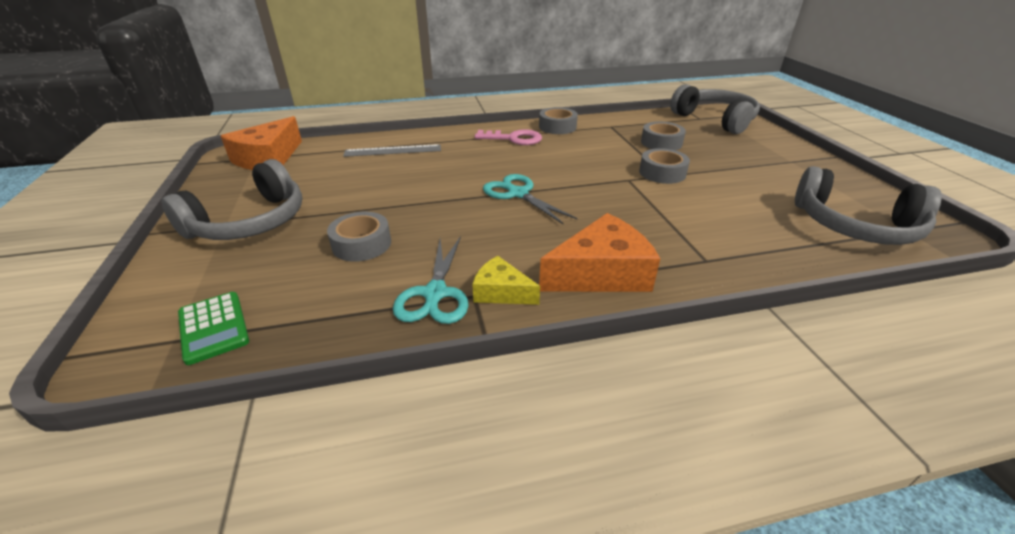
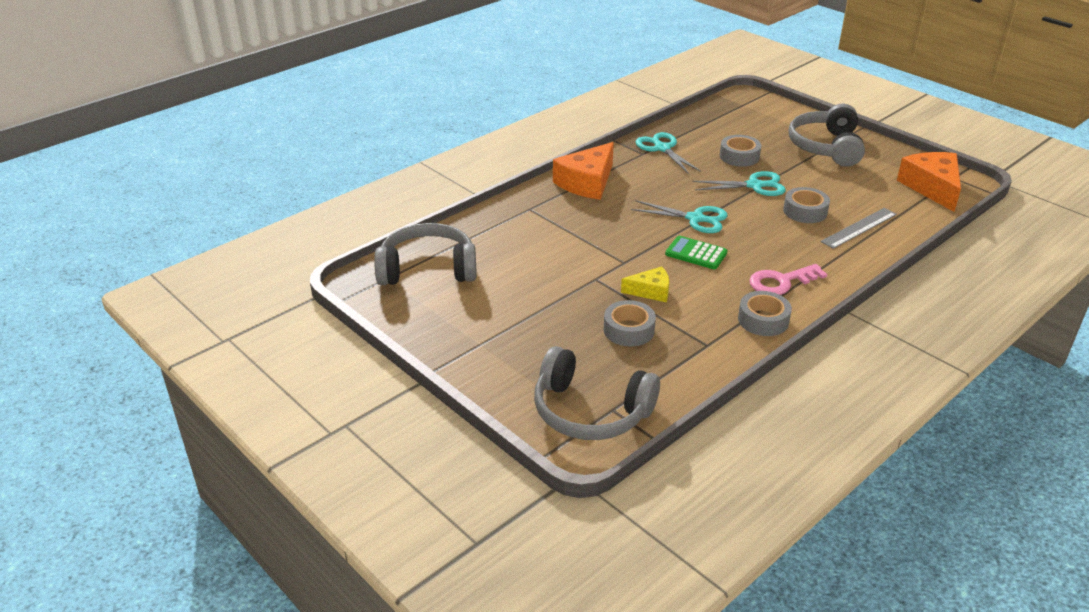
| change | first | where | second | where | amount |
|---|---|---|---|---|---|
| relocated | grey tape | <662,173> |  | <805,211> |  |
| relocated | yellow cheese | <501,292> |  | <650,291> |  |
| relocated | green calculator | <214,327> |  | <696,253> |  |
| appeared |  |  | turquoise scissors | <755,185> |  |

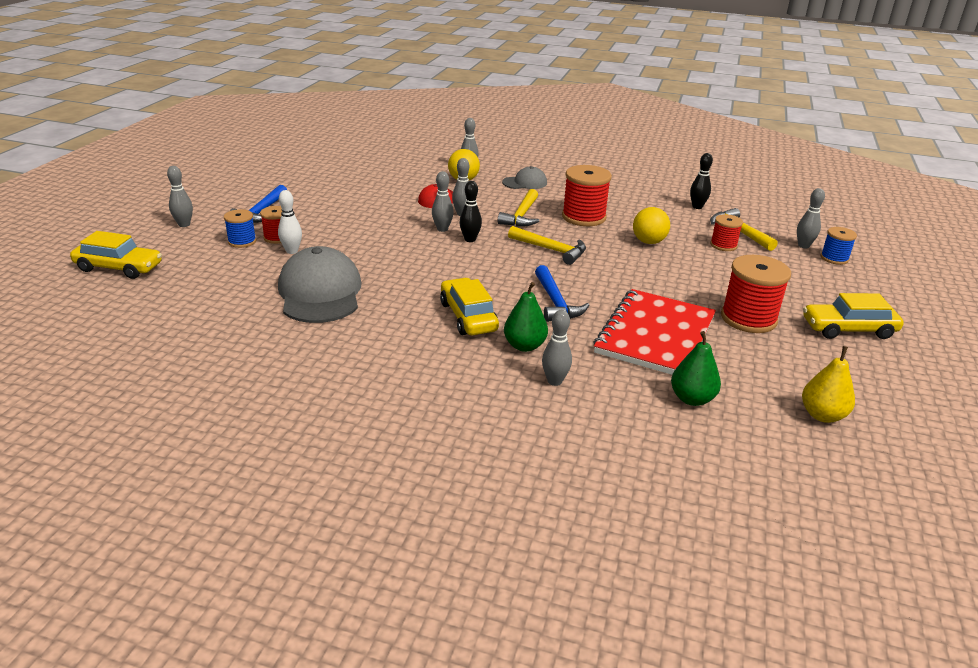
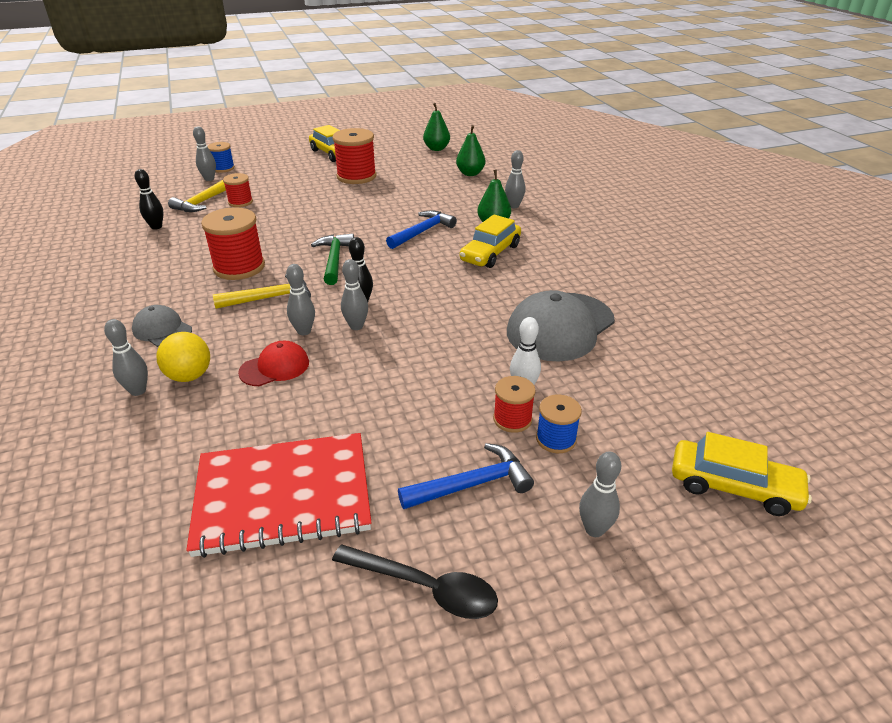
| change | first | where | second | where | amount |
|---|---|---|---|---|---|
| missing | yellow ball | <648,242> |  |  |  |
| colour | yellow hammer | <551,250> | green hammer | <334,259> |  |
| spun | yellow car | <119,268> |  | <734,487> | 135 degrees clockwise |
| relocated | red notebook | <655,335> |  | <283,496> |  |
| colour | yellow pear | <822,415> | green pear | <436,149> |  |
| appeared |  |  | black spoon | <425,588> |  |

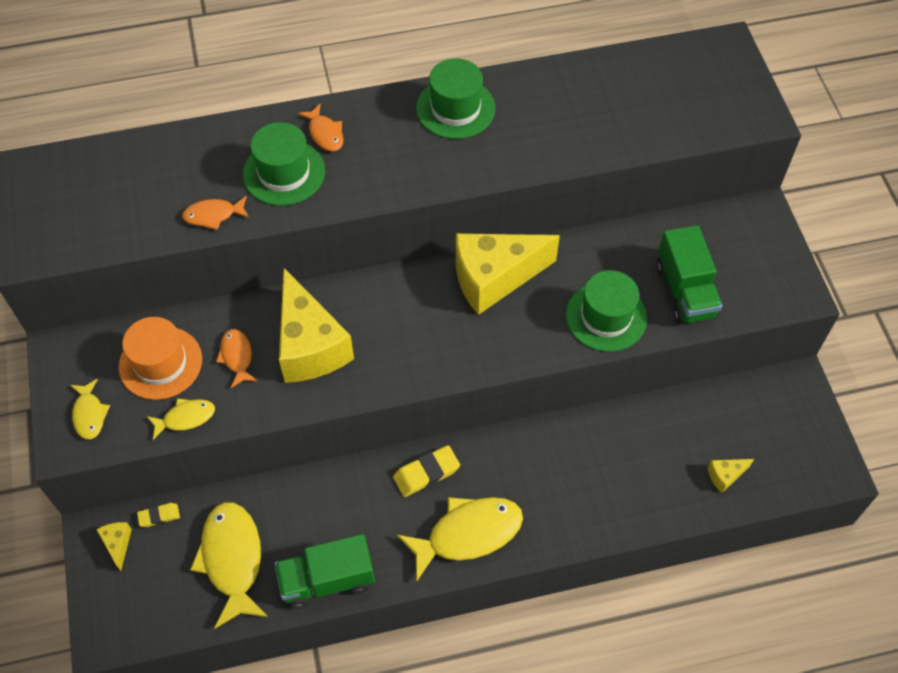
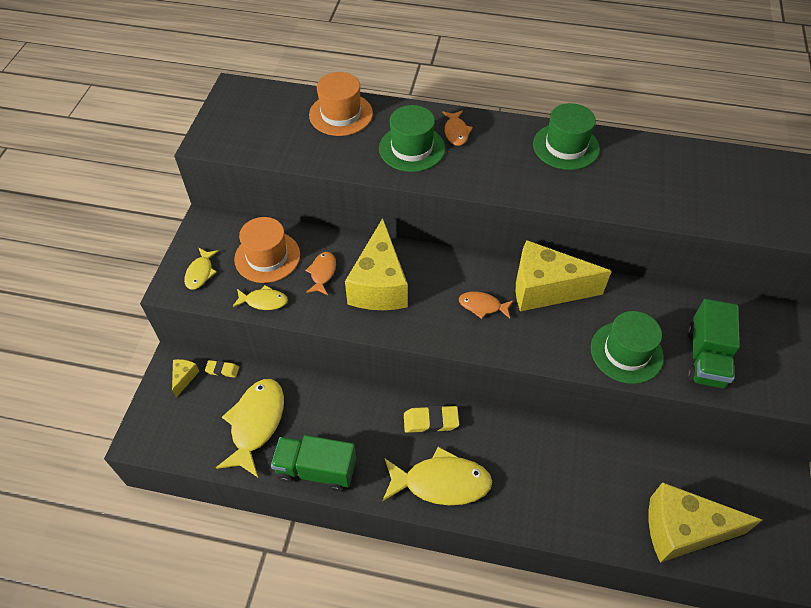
| change | first | where | second | where | amount |
|---|---|---|---|---|---|
| relocated | orange fish | <213,215> |  | <482,306> |  |
| size | yellow cheese | <725,476> |  | <683,530> | x2.40 |
| appeared |  |  | orange hat | <341,114> |  |

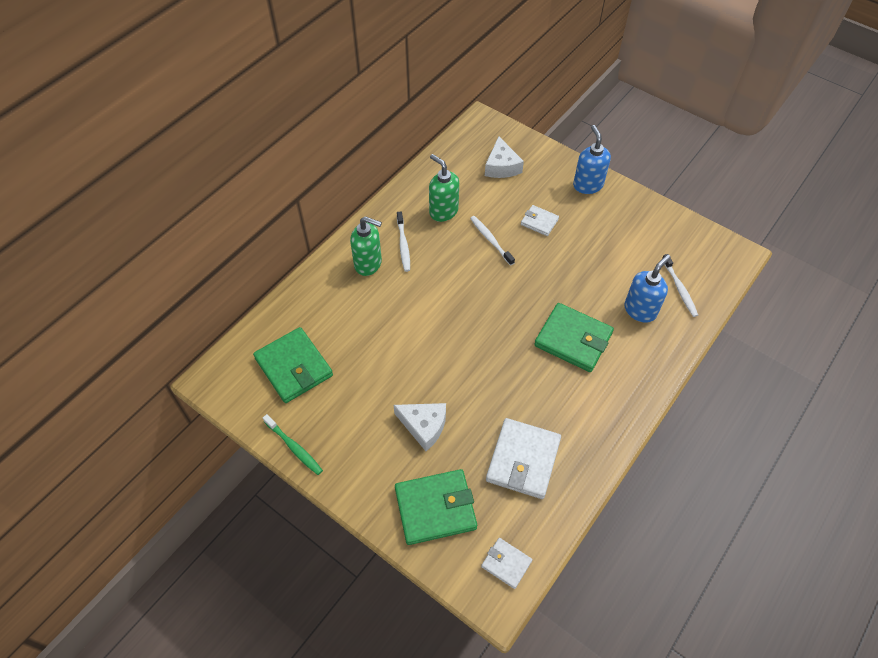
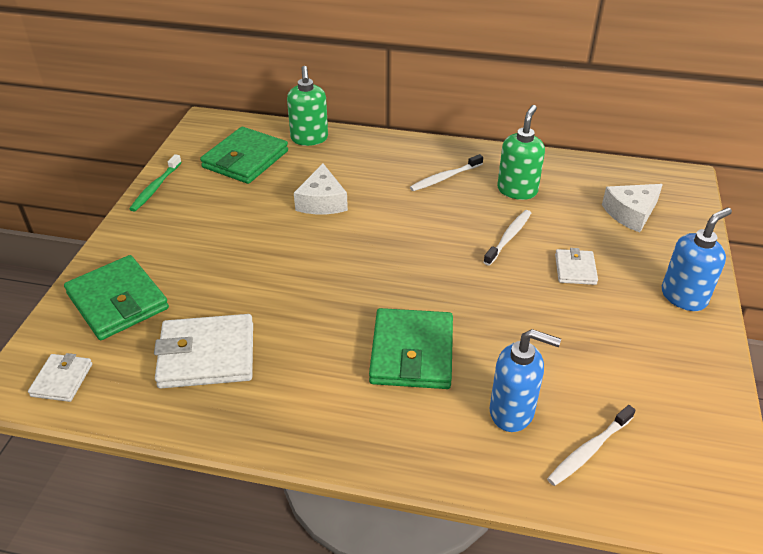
| change | first | where | second | where | amount |
|---|---|---|---|---|---|
| relocated | green soap dispenser | <368,264> |  | <309,139> |  |
| relocated | white cheese | <424,426> |  | <322,201> |  |

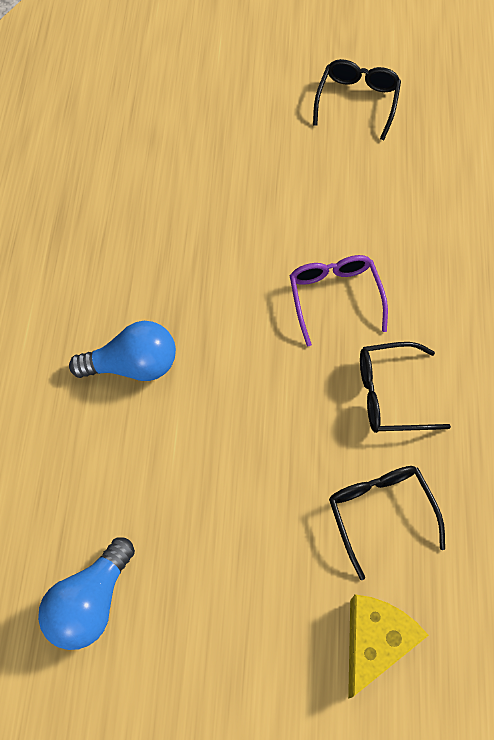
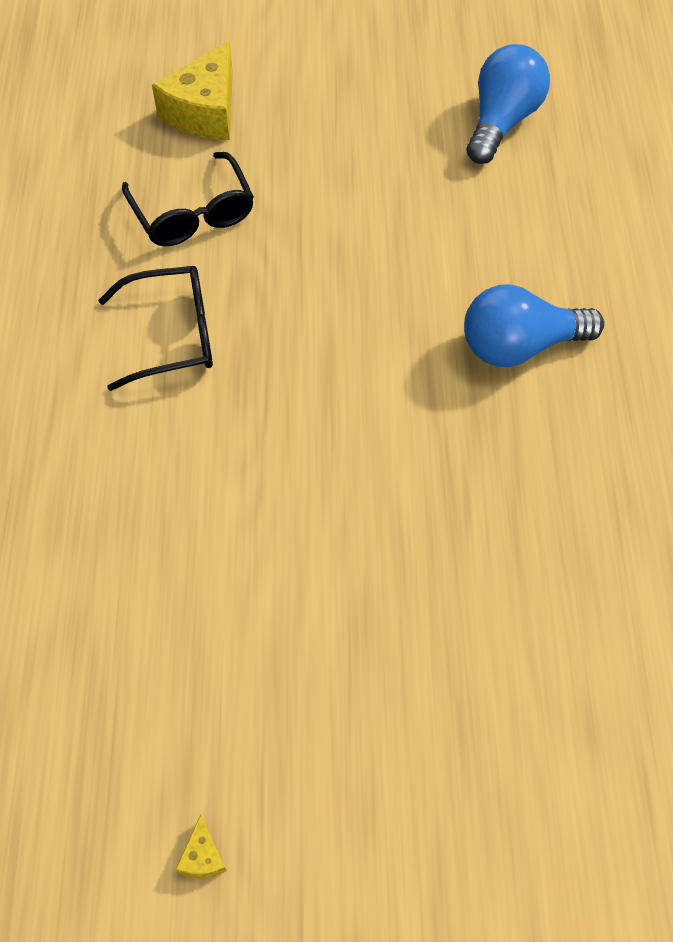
| change | first | where | second | where | amount |
|---|---|---|---|---|---|
| exchanged | black glasses | <357,101> | yellow cheese | <202,856> |  |
| missing | purple glasses | <334,297> |  |  |  |

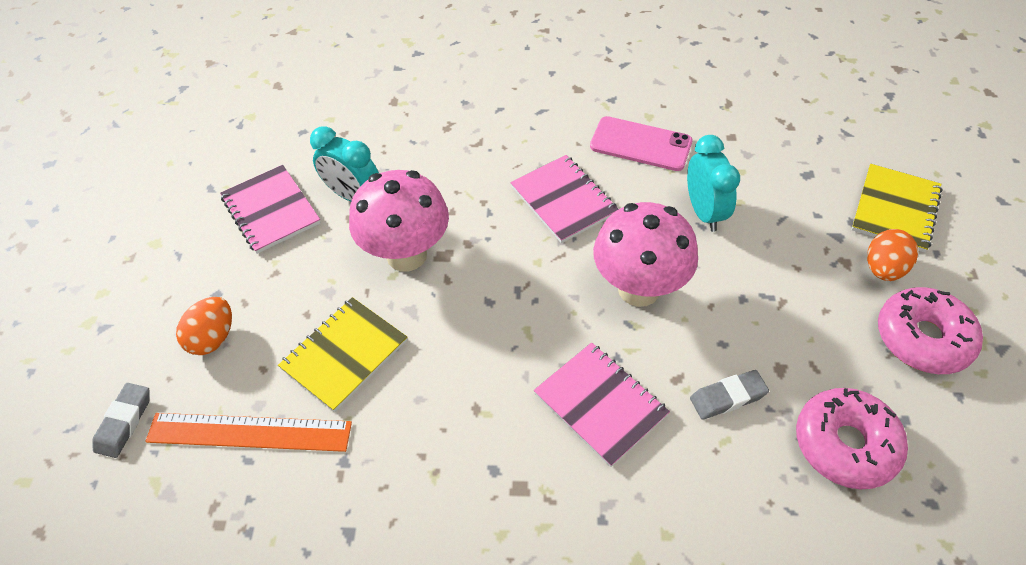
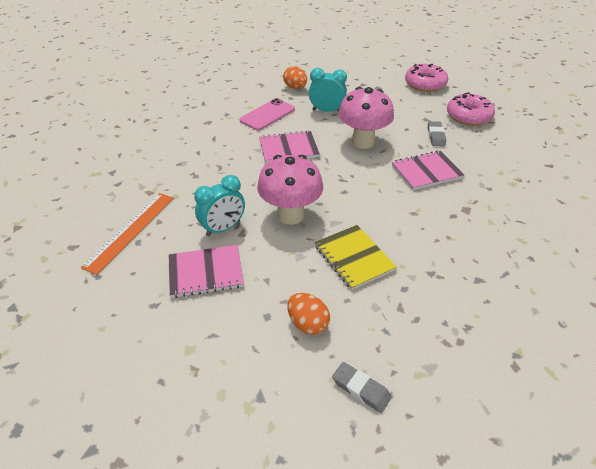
| change | first | where | second | where | amount |
|---|---|---|---|---|---|
| missing | yellow notebook | <895,209> |  |  |  |
| relocated | orange egg | <883,269> |  | <295,87> |  |
| relocated | orange ruler | <249,432> |  | <130,231> |  |

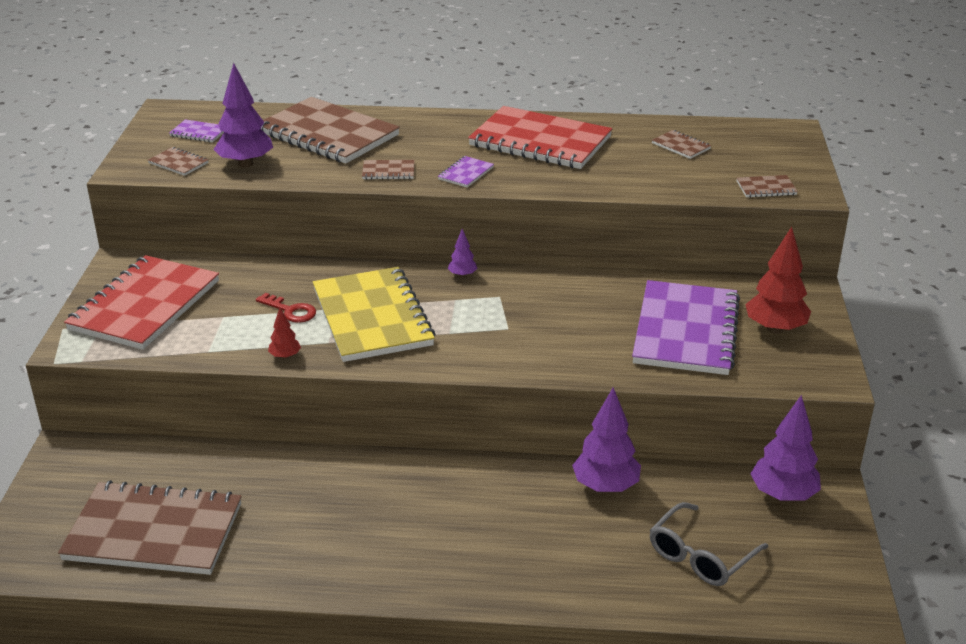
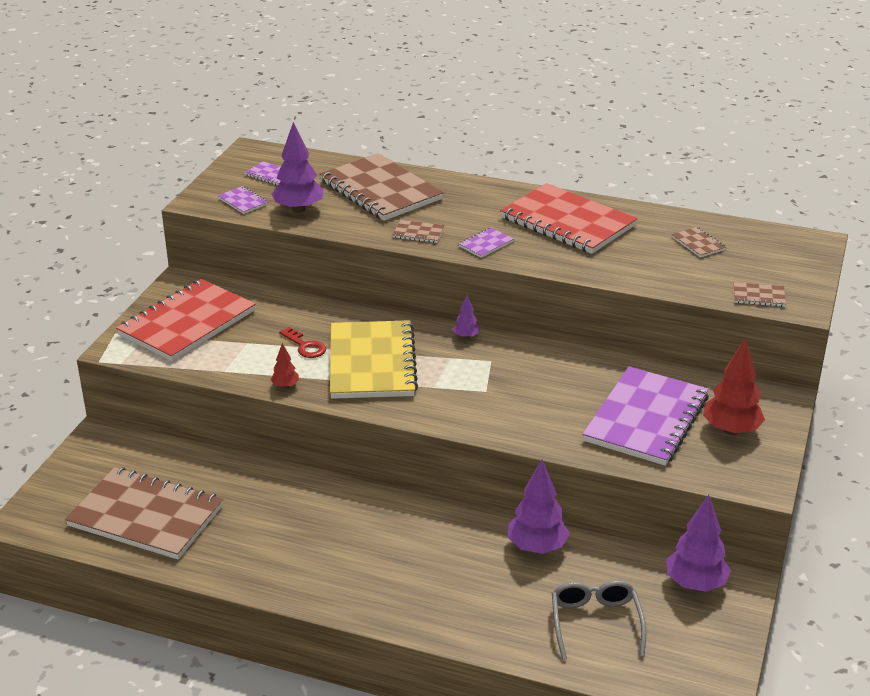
| change | first | where | second | where | amount |
|---|---|---|---|---|---|
| colour | brown notebook | <178,163> | purple notebook | <243,201> |  |
| spun | grey glasses | <700,556> |  | <595,623> | 120 degrees clockwise |

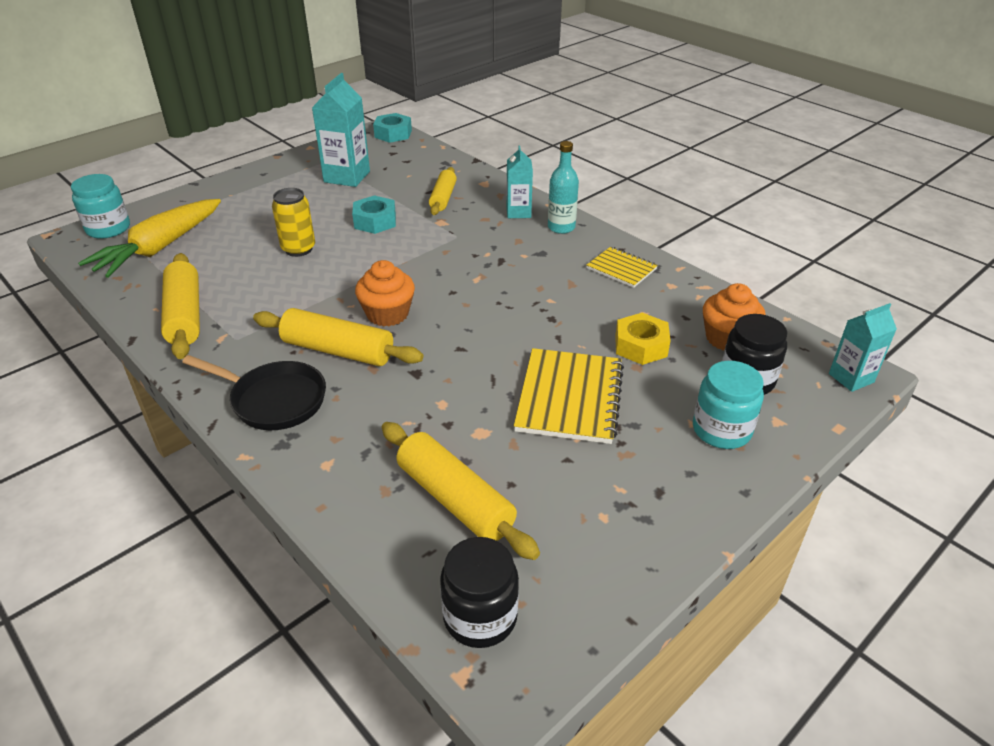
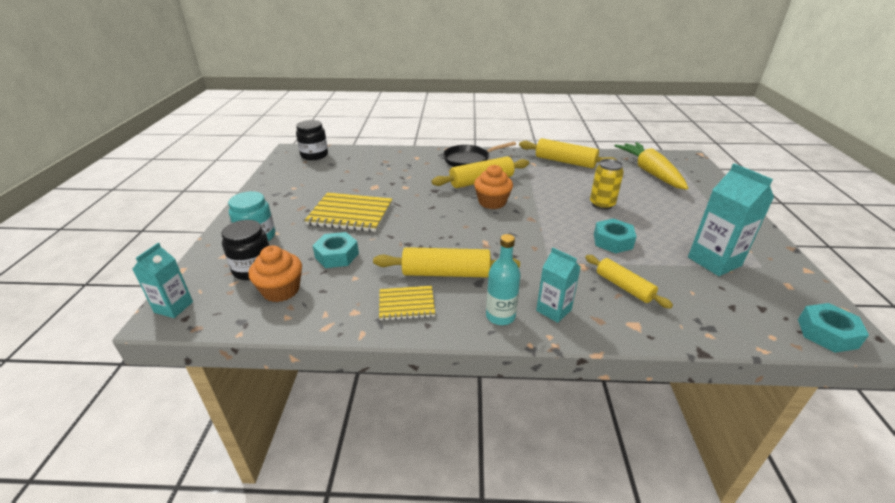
| change | first | where | second | where | amount |
|---|---|---|---|---|---|
| missing | turquoise jar | <108,229> |  |  |  |
| colour | yellow nut | <641,346> | turquoise nut | <337,255> |  |
| spun | yellow notebook | <569,398> |  | <350,214> | 45 degrees counterclockwise |
| relocated | yellow rolling pin | <455,499> |  | <446,273> |  |

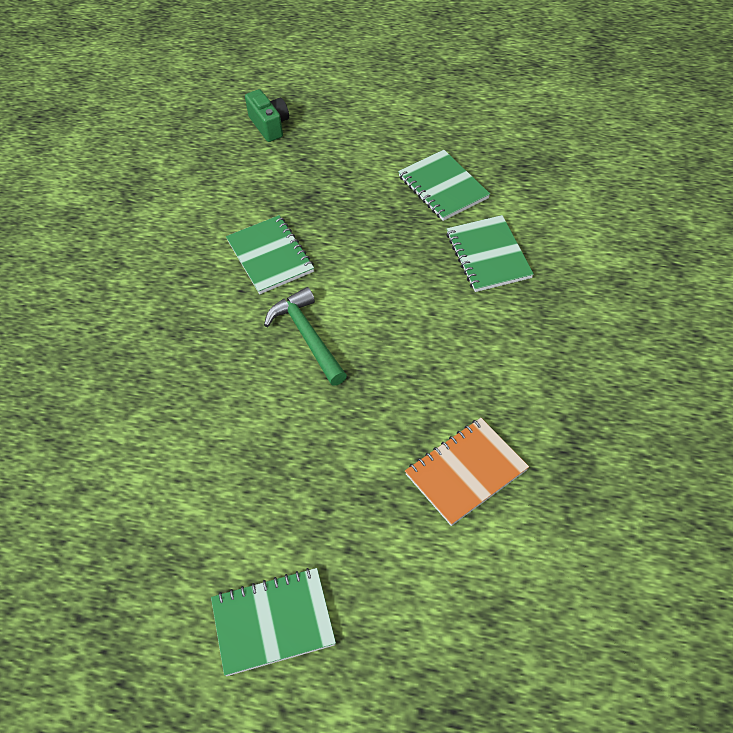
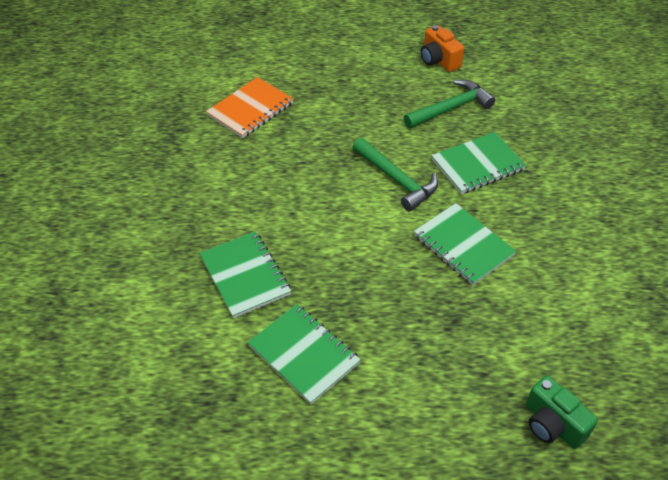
| change | first | where | second | where | amount |
|---|---|---|---|---|---|
| relocated | green notebook | <273,622> |  | <478,165> |  |
| appeared |  |  | orange camera | <438,60> |  |
| appeared |  |  | green hammer | <451,108> |  |

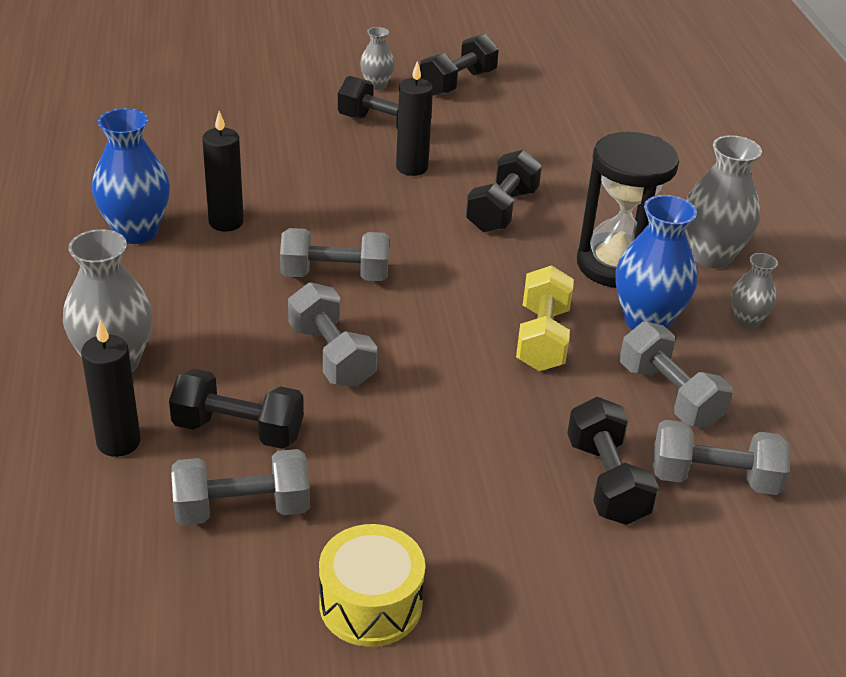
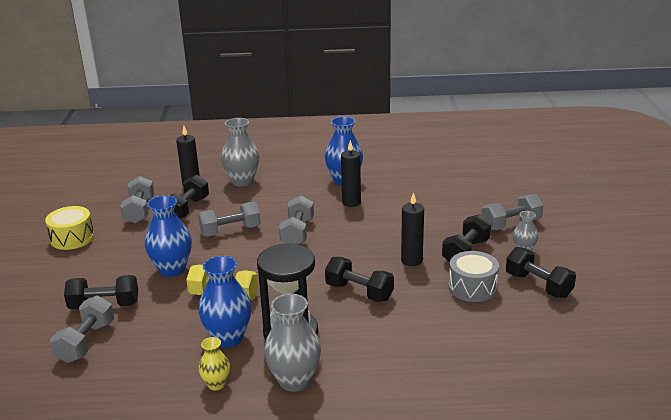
| change | first | where | second | where | amount |
|---|---|---|---|---|---|
| colour | grey vase | <747,320> | yellow vase | <216,384> |  |
| relocated | grey dumbbell | <669,395> |  | <510,224> |  |
| appeared |  |  | blue vase | <172,269> |  |
| appeared |  |  | grey drum | <472,287> |  |

